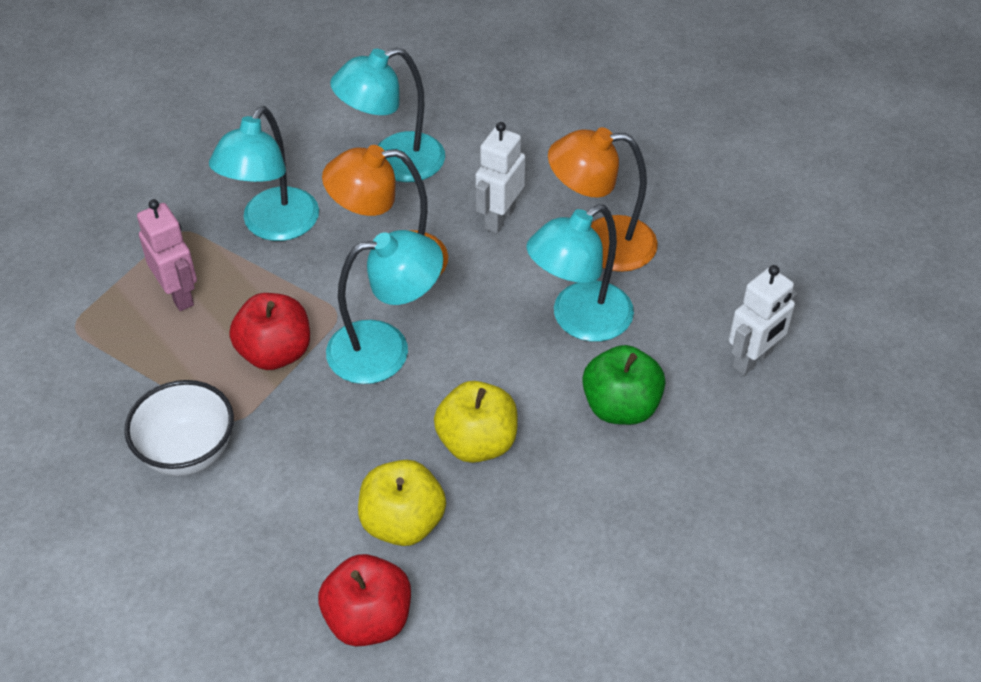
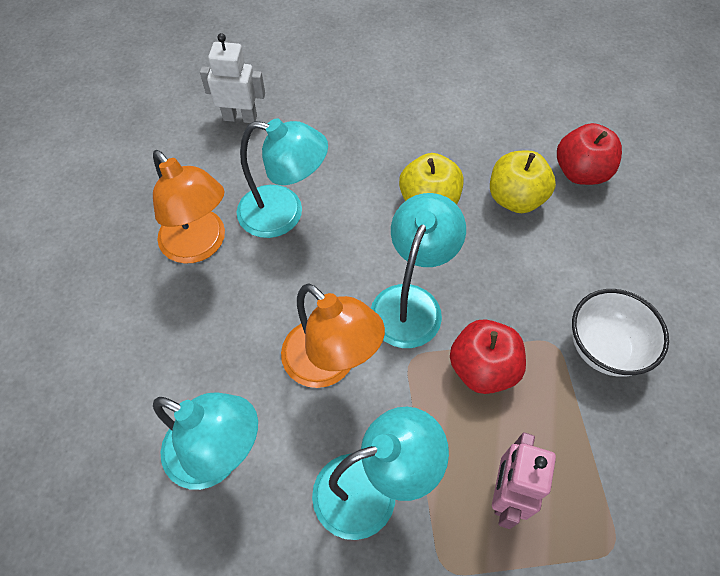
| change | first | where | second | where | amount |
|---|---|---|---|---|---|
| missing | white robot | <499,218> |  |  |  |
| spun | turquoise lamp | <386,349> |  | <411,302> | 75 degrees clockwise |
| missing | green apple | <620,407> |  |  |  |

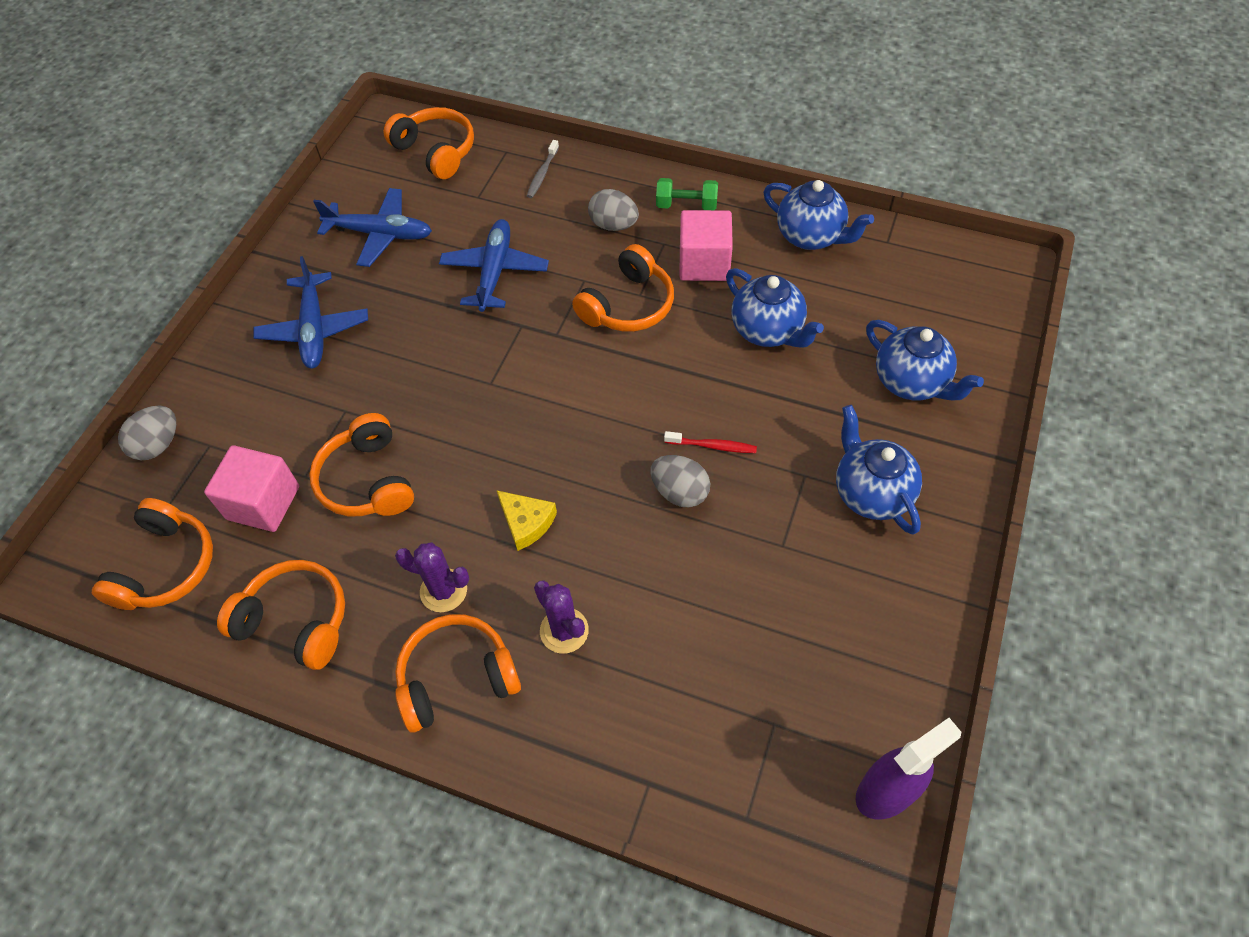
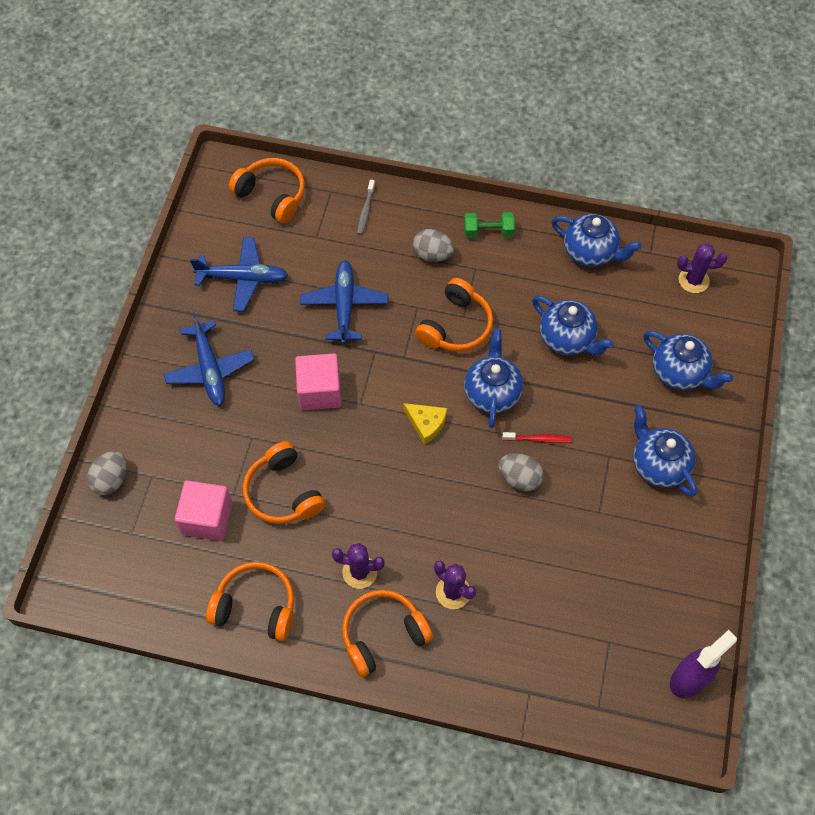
| change | first | where | second | where | amount |
|---|---|---|---|---|---|
| relocated | pink cube | <704,263> |  | <319,391> |  |
| relocated | yellow cheese | <526,522> |  | <426,423> |  |
| missing | orange headphones | <166,566> |  |  |  |
| appeared |  |  | purple cactus | <693,280> |  |
| appeared |  |  | blue teapot | <492,393> |  |

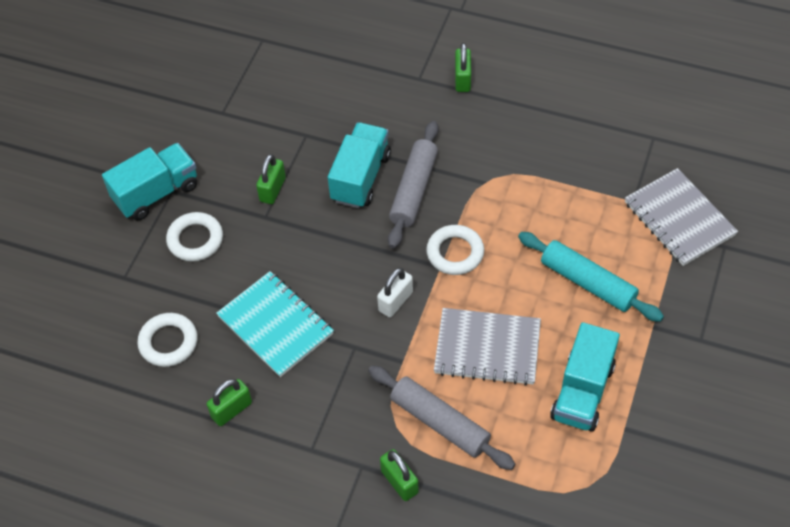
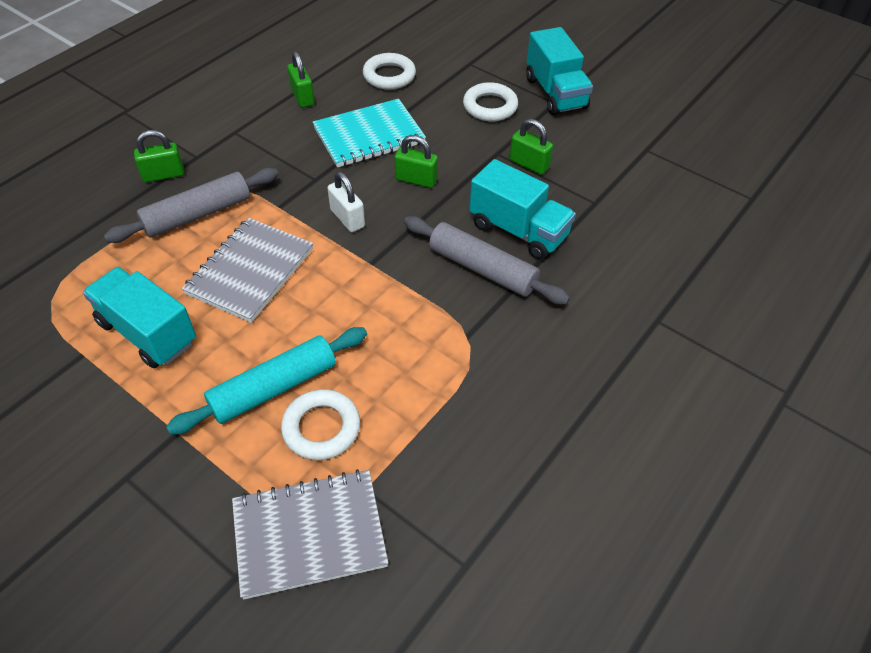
| change | first | where | second | where | amount |
|---|---|---|---|---|---|
| relocated | green padlock | <462,79> |  | <416,180> |  |
| relocated | white ring | <455,253> |  | <321,428> |  |

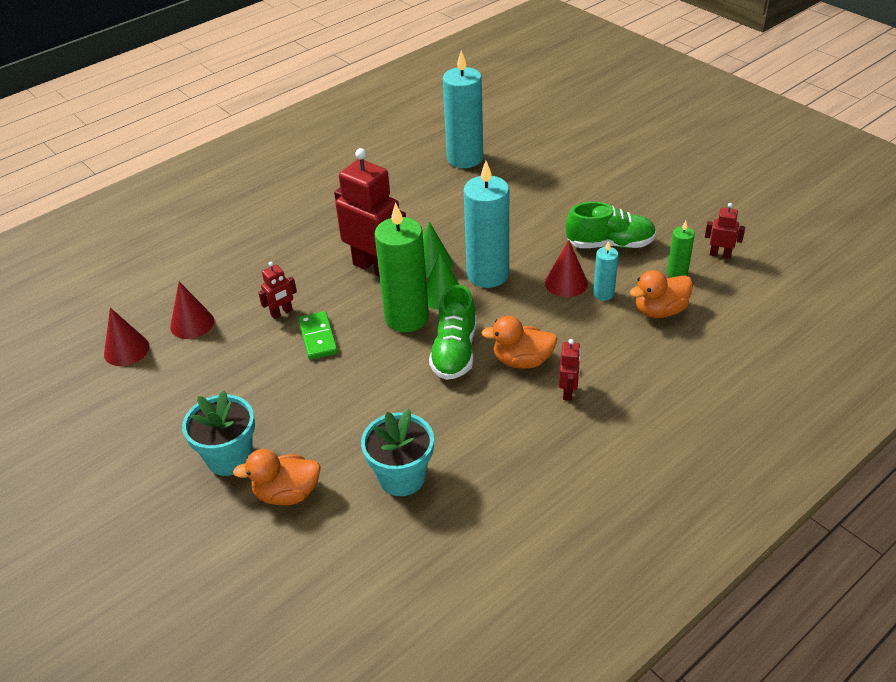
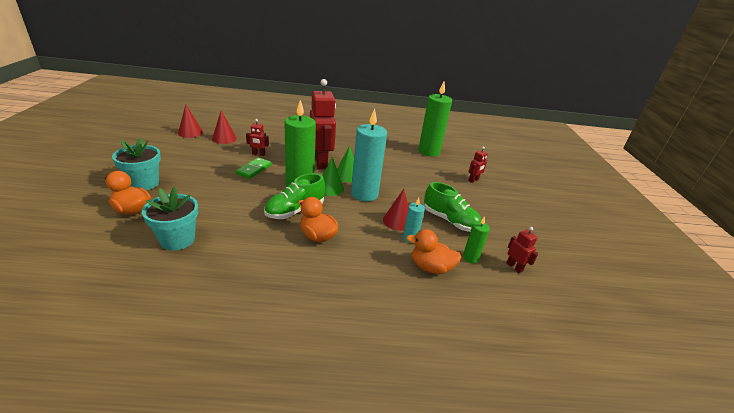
| change | first | where | second | where | amount |
|---|---|---|---|---|---|
| colour | turquoise candle | <465,158> | green candle | <429,151> |  |
| relocated | red robot | <568,391> |  | <473,180> |  |

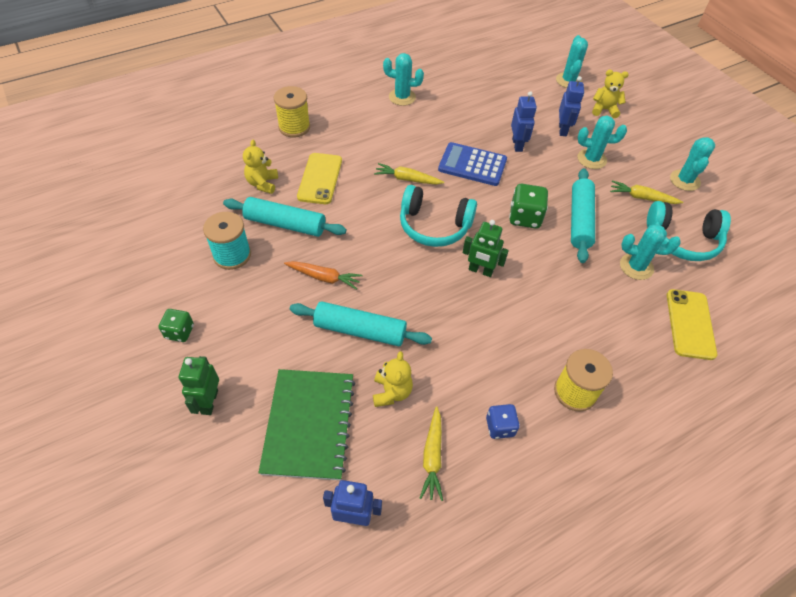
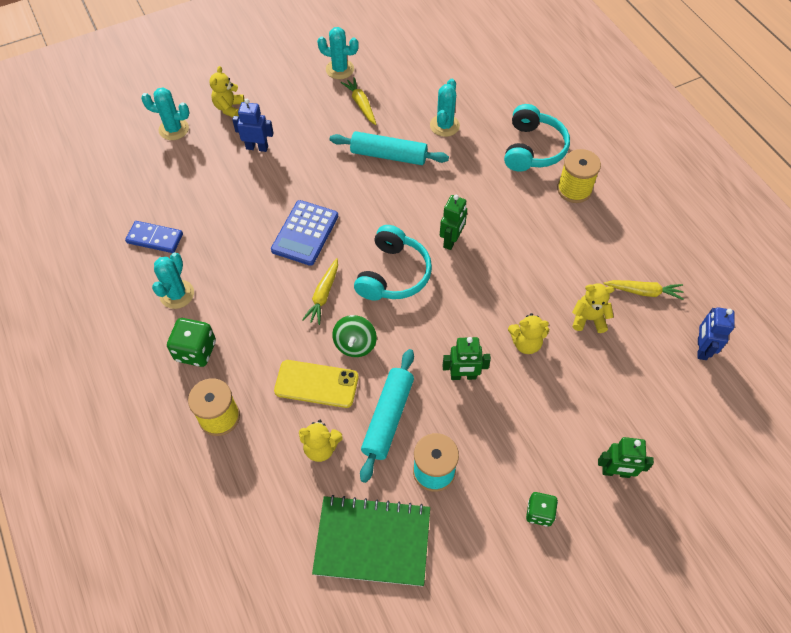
| change | first | where | second | where | amount |
|---|---|---|---|---|---|
| missing | blue robot | <517,145> |  |  |  |
| missing | turquoise cactus | <591,159> |  |  |  |
| spun | yellow carrot | <642,198> |  | <361,104> | 135 degrees clockwise |
| relocated | green dice | <525,217> |  | <195,351> |  |
| relocated | turquoise headphones | <682,239> |  | <532,149> |  |
| exchanged | orange carrot | <324,277> | green robot | <463,376> |  |
| missing | yellow phone | <690,324> |  |  |  |
| exchanged | turquoise rolling pin | <360,330> | yellow teddy bear | <526,343> |  |
| relocated | green notebook | <309,424> |  | <372,541> |  |
| missing | blue dice | <500,427> |  |  |  |
| appeared |  |  | blue domino | <155,238> |  |
| appeared |  |  | green spinning top | <355,344> |  |

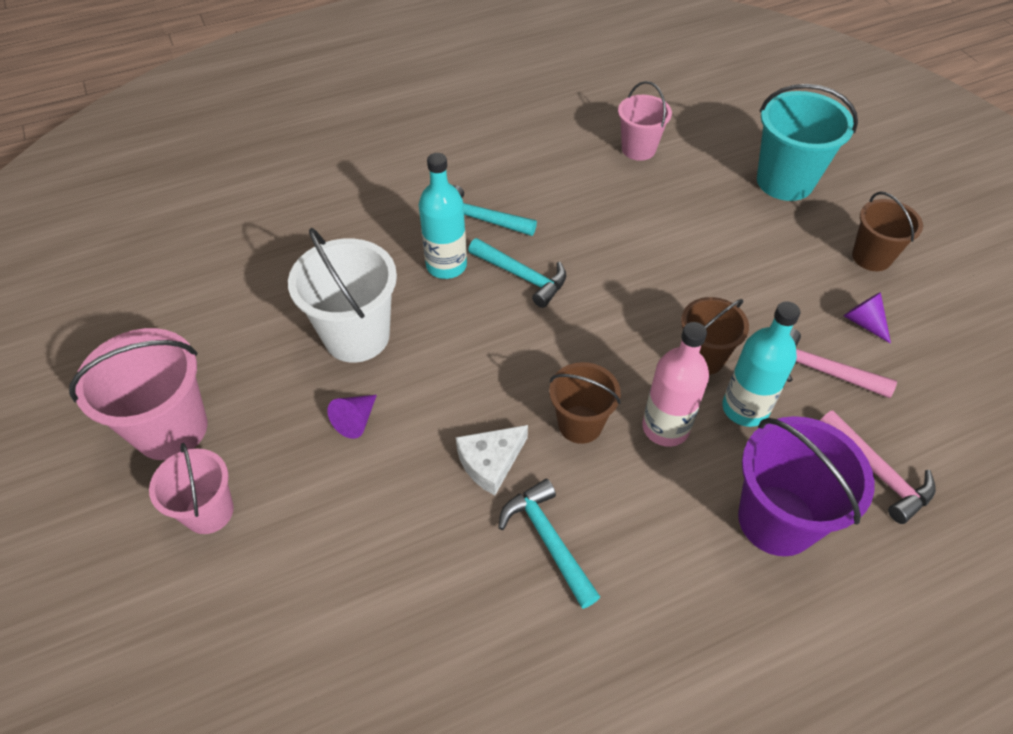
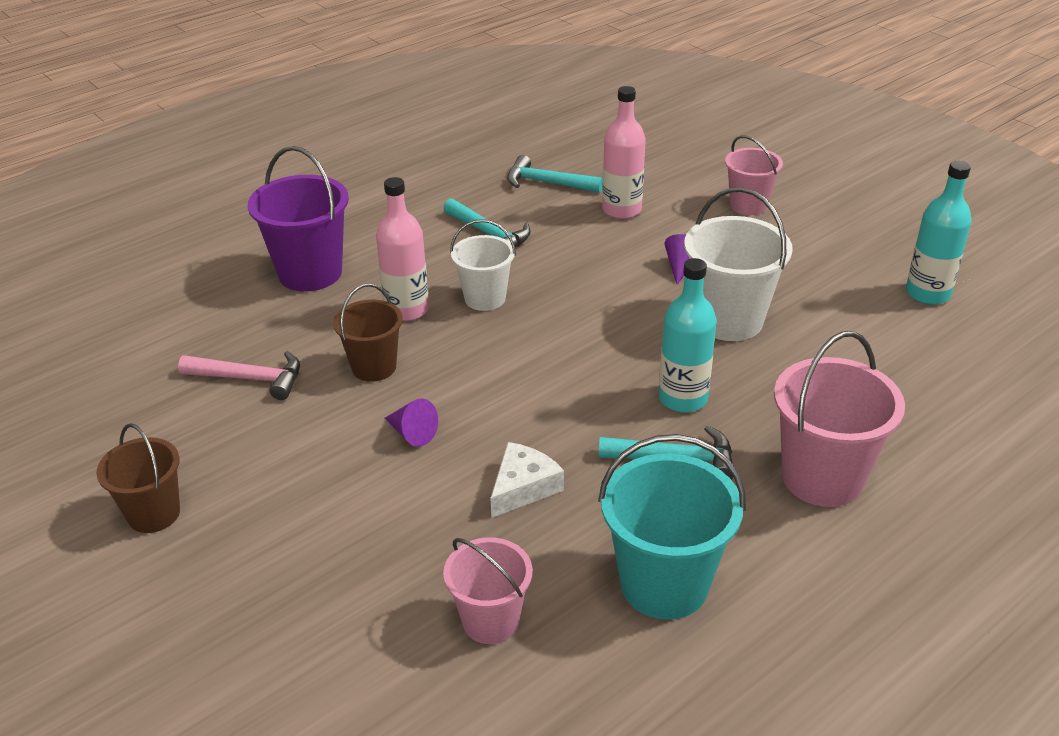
| change | first | where | second | where | amount |
|---|---|---|---|---|---|
| relocated | turquoise bucket | <785,181> |  | <664,584> |  |
| relocated | turquoise hammer | <522,276> |  | <547,183> |  |
| relocated | purple cone | <863,322> |  | <412,433> |  |
| relocated | turquoise bottle | <745,408> |  | <927,293> |  |
| relocated | pink bucket | <171,429> |  | <822,478> |  |
| colour | brown bucket | <580,424> | white bucket | <485,298> |  |
| missing | pink hammer | <877,473> |  |  |  |
| relocated | white cheese | <490,462> |  | <523,487> |  |
| appeared |  |  | pink bottle | <621,210> |  |

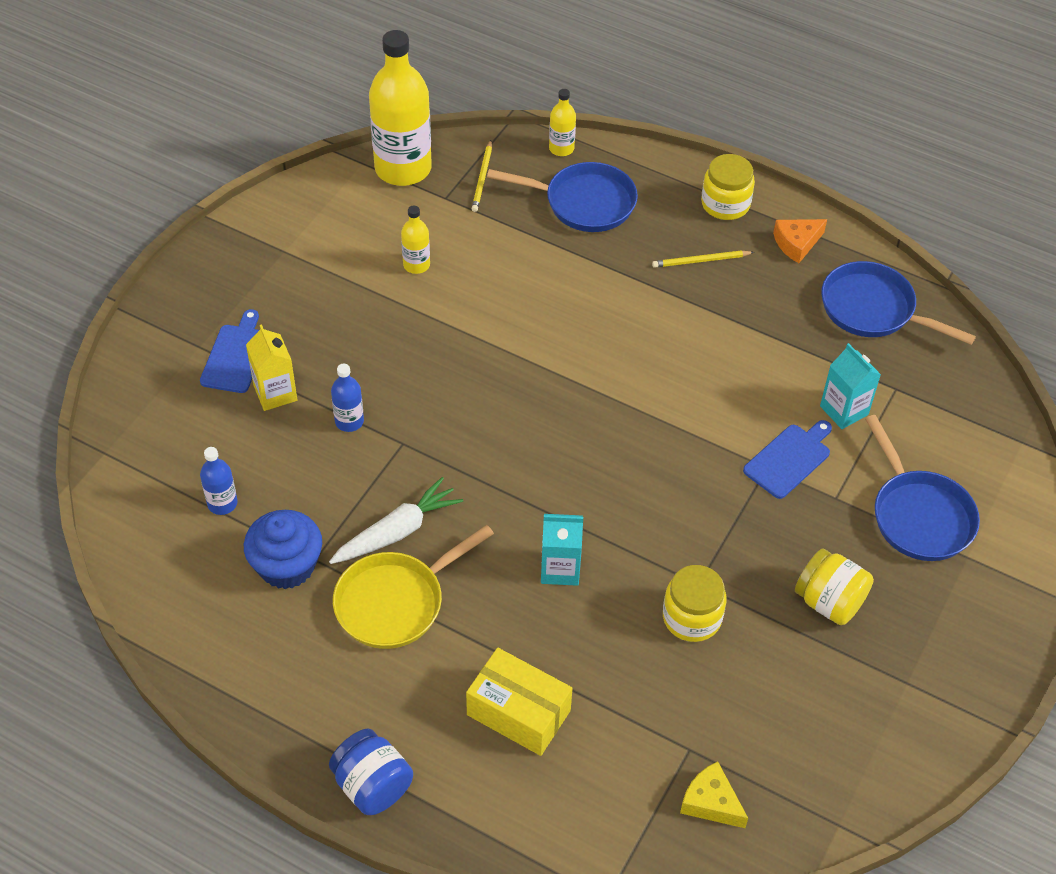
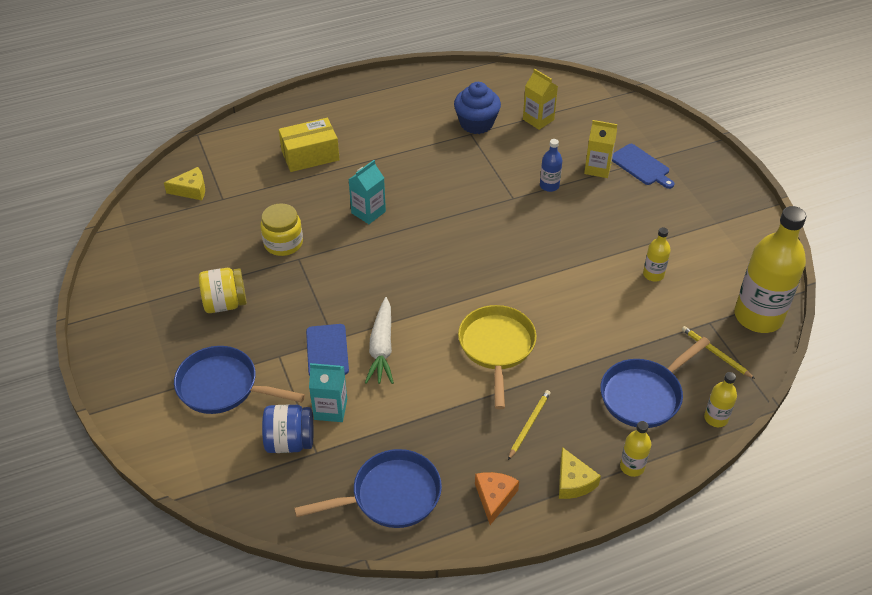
| change | first | where | second | where | amount |
|---|---|---|---|---|---|
| exchanged | yellow jar | <725,204> | yellow cheese | <573,481> |  |
| exchanged | blue bottle | <222,503> | yellow carton | <538,119> |  |
| relocated | white carrot | <397,531> |  | <381,348> |  |
| relocated | yellow pan | <395,602> |  | <497,347> |  |
| relocated | blue jar | <372,785> |  | <290,442> |  |
| appeared |  |  | yellow bottle | <632,467> |  |

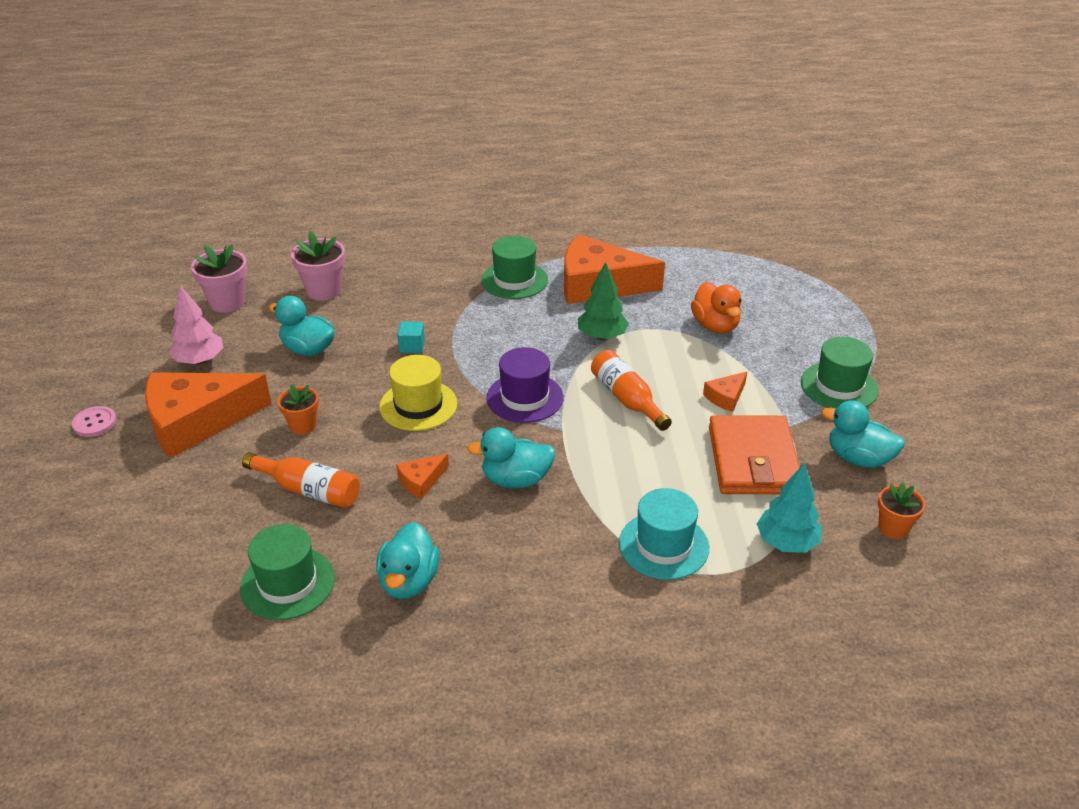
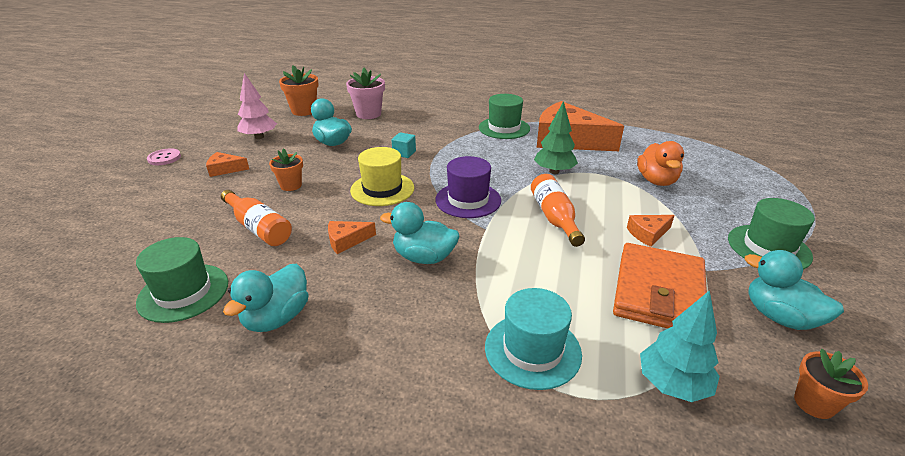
| change | first | where | second | where | amount |
|---|---|---|---|---|---|
| colour | pink flower pot | <227,302> | orange flower pot | <304,111> |  |
| size | orange cheese | <196,421> |  | <225,169> | x0.43 |

